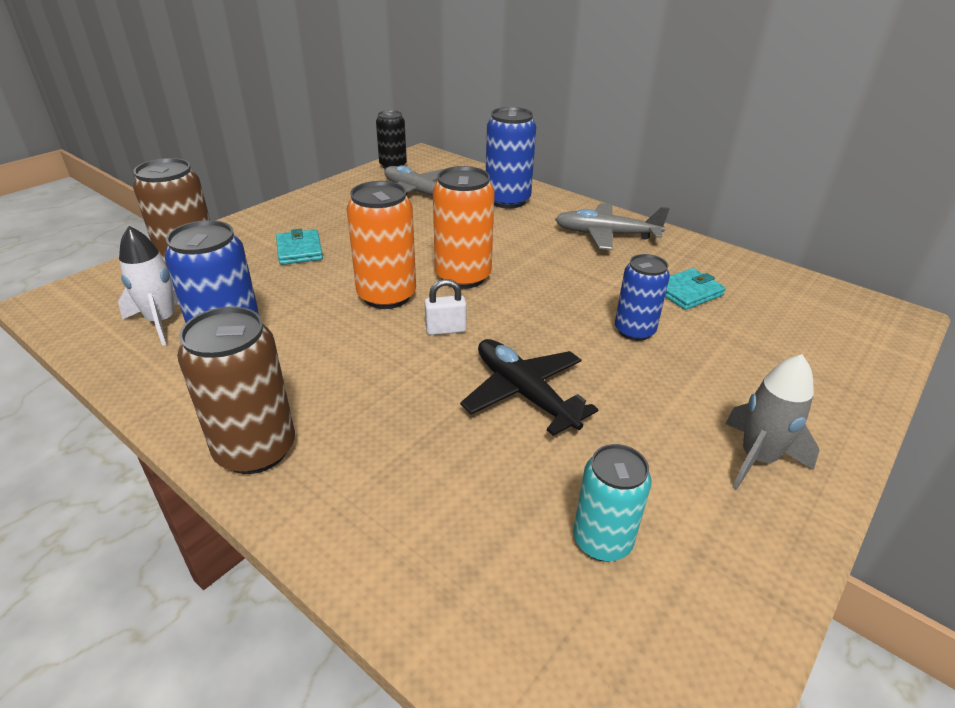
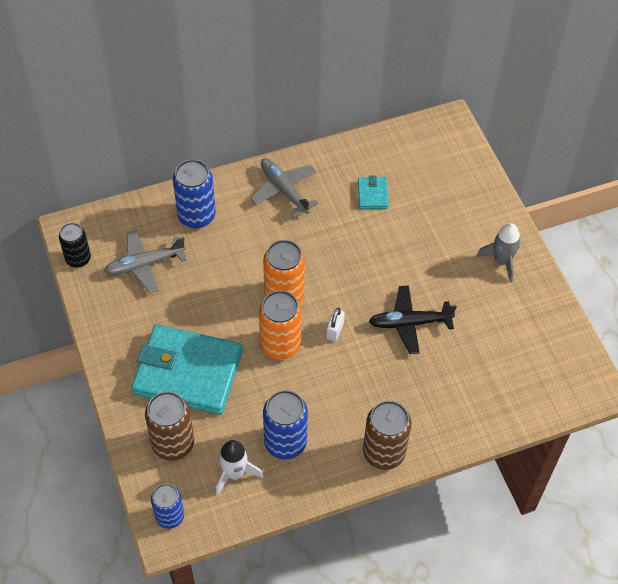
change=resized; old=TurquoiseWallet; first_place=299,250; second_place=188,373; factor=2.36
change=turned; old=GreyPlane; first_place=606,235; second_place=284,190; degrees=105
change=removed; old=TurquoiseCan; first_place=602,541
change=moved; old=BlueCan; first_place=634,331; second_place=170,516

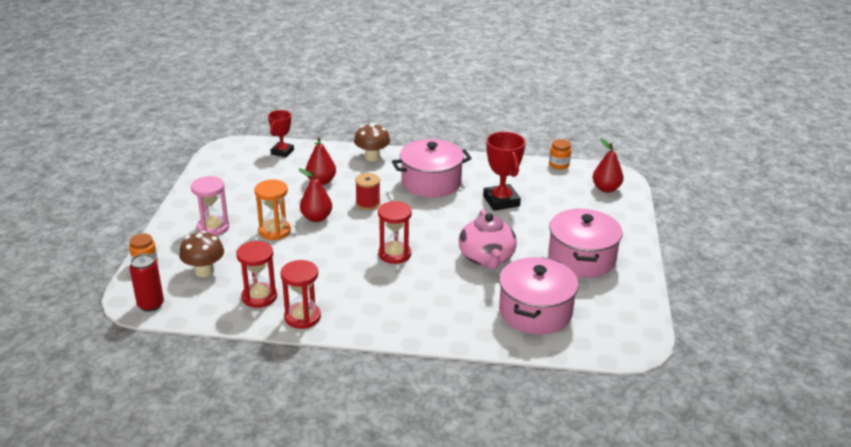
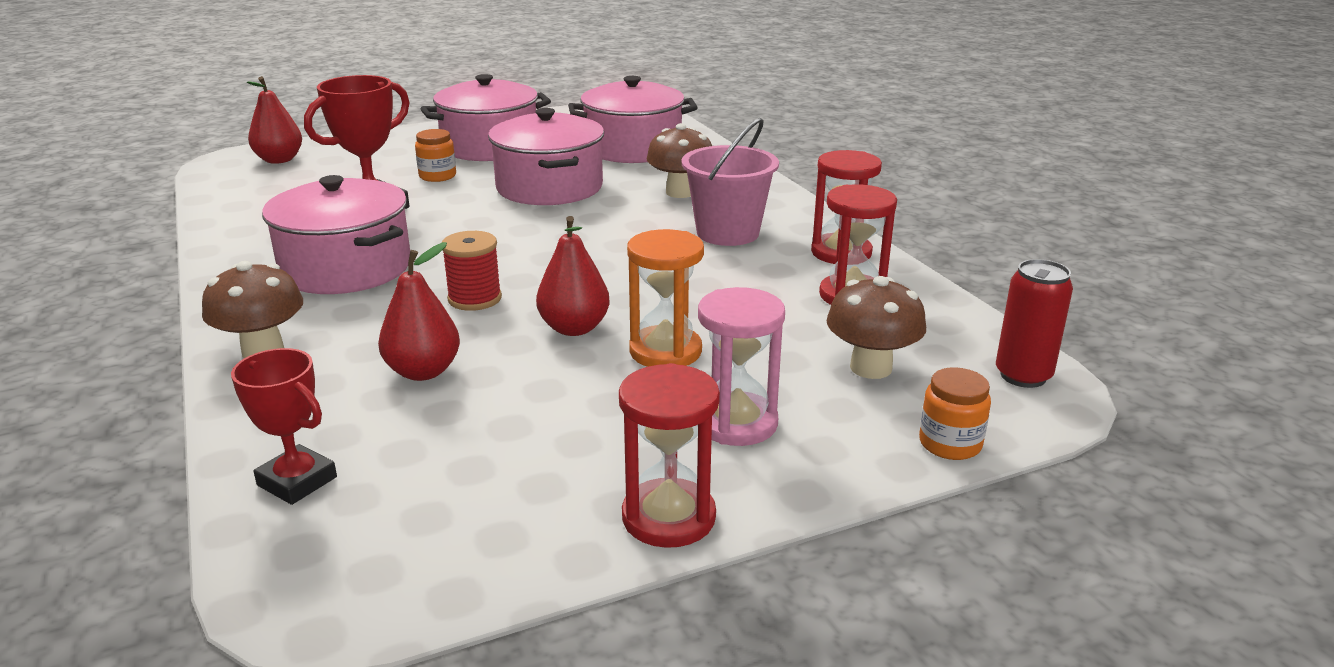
change=turned; old=RedTrophy; first_place=282,152; second_place=297,481; degrees=45
change=moved; old=RedHourglass; first_place=394,254; second_place=668,517
change=replaced; old=PinkTeapot; new=PinkPot; first_place=486,258; second_place=549,187
change=moved; old=OrangeJar; first_place=559,165; second_place=437,176
change=added; new=BrownMushroom; second_place=680,192
change=added; new=PinkBucket; second_place=727,233

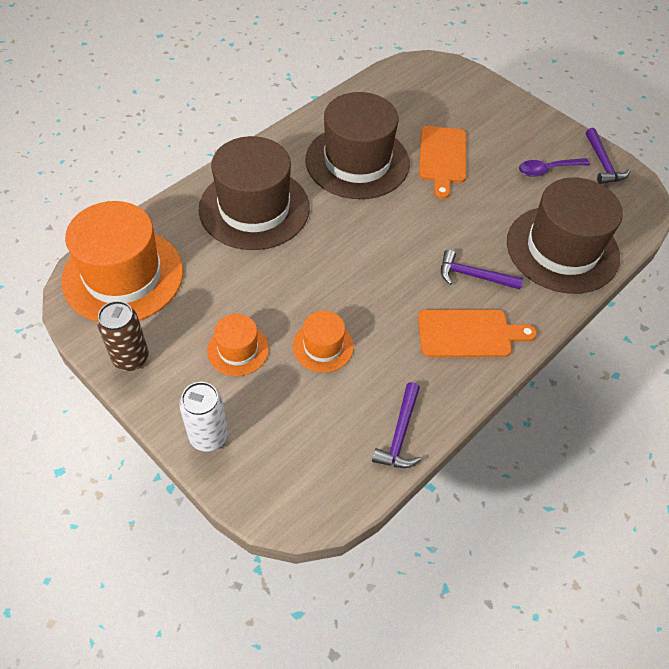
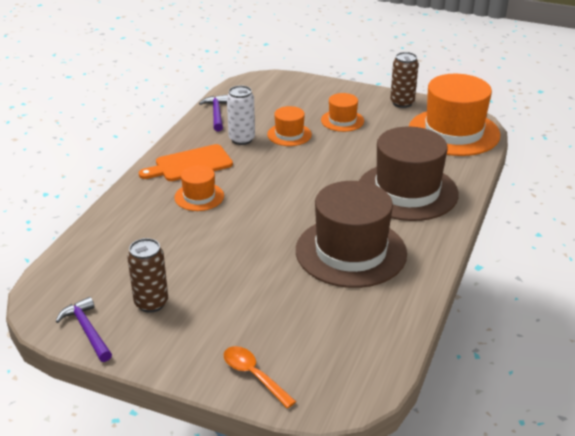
change=moved; old=WhiteCan; first_place=208,436; second_place=241,139
change=removed; old=OrangeCuttingBoard; first_place=442,158
change=replaced; old=PurpleHammer; new=OrangeHat; first_place=473,276; second_place=199,197
change=removed; old=BrownHat; first_place=562,249
change=replaced; old=PurpleSpoon; new=BrownCan; first_place=547,170; second_place=151,303
change=added; new=OrangeSpoon; second_place=253,375

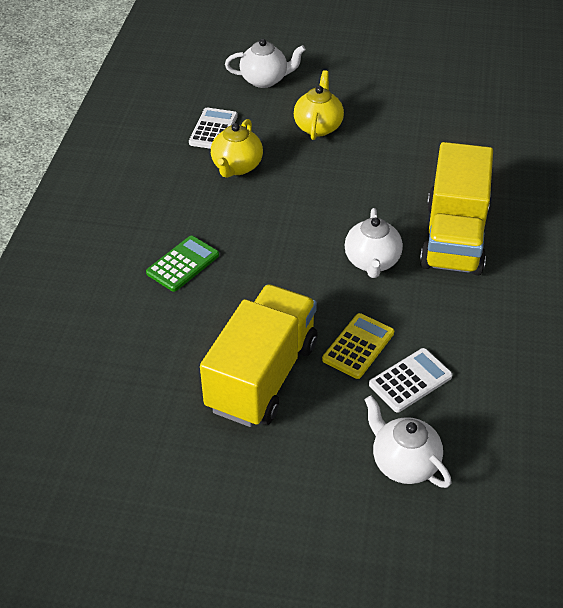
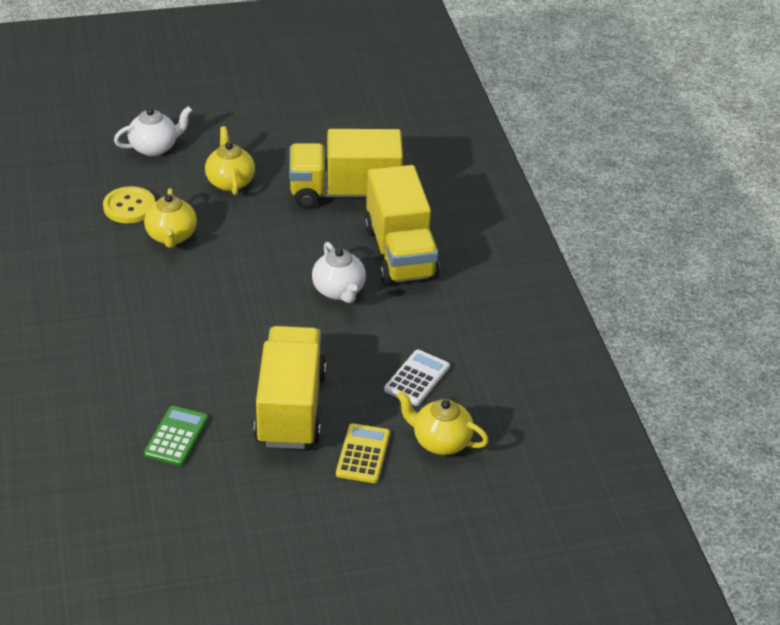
change=moved; old=GreenCalculator; first_place=183,264; second_place=176,436
change=replaced; old=WhiteCalculator; new=YellowButton; first_place=213,129; second_place=129,207
change=moved; old=YellowCalculator; first_place=358,346; second_place=363,454
change=recoloured; old=WhiteTeapot; new=YellowTeapot; first_place=404,463; second_place=440,441
change=added; new=YellowTruck; second_place=345,193

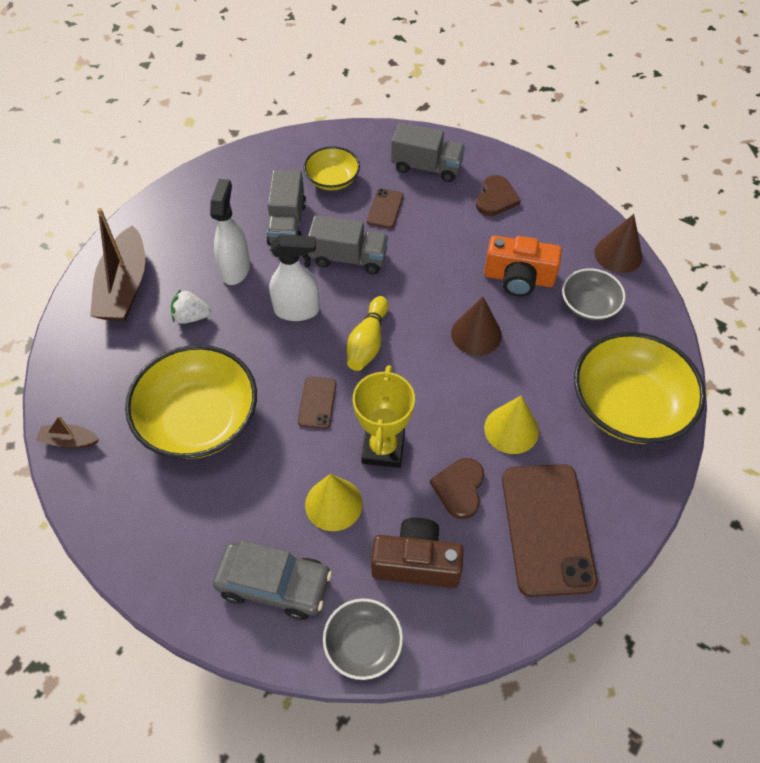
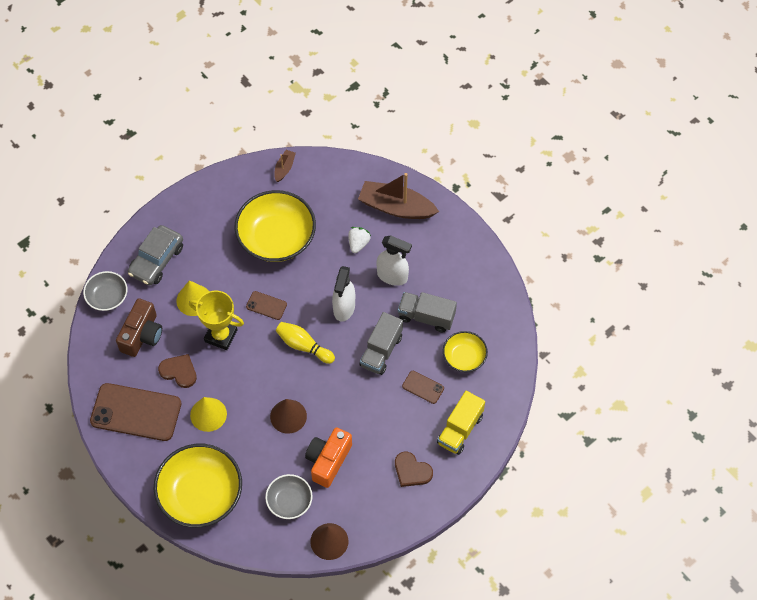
change=recoloured; old=GreyTruck; new=YellowTruck; first_place=427,167; second_place=460,429

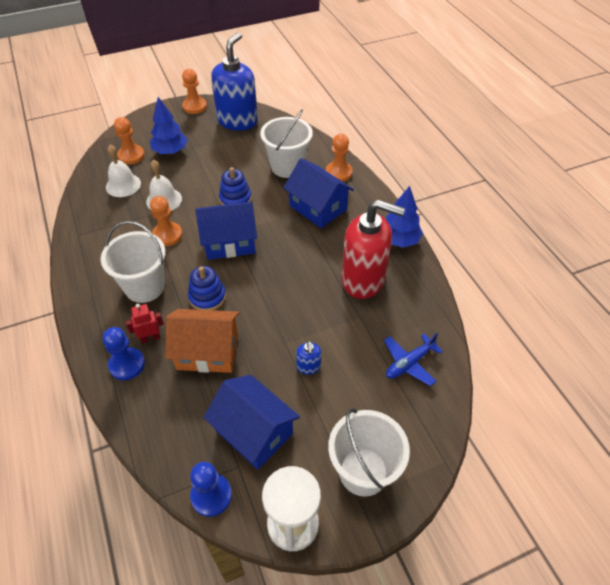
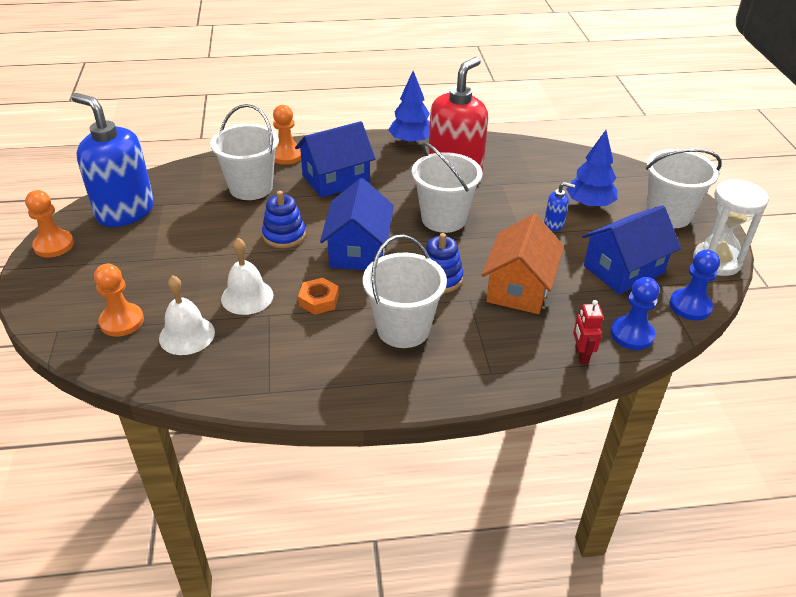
change=moved; old=BluePawn; first_place=127,364; second_place=632,334
change=moved; old=RedRobot; first_place=150,338; second_place=581,355
change=moved; old=BlueTree; first_place=170,151; second_place=589,204
change=replaced; old=OrangePawn; new=OrangeNut; first_place=167,235; second_place=319,300
change=removed; old=BluePlane; first_place=409,363
change=added; new=WhiteBucket; second_place=443,219

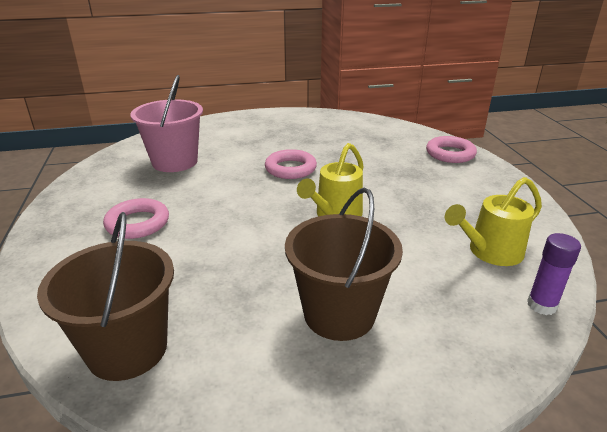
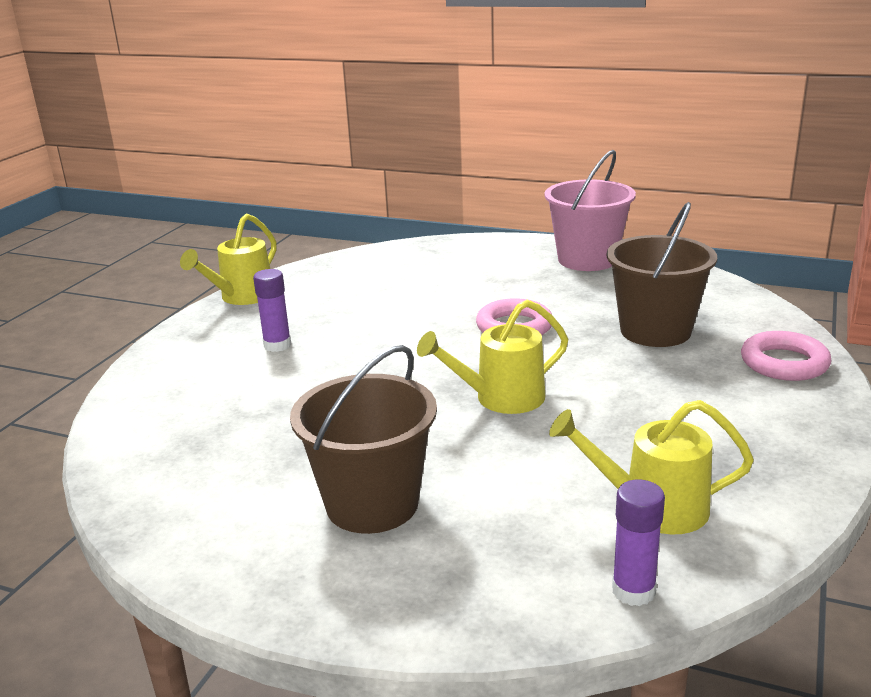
change=moved; old=BrownBucket; first_place=127,349; second_place=655,331
change=replaced; old=PinkRing; new=PurpleGlueStick; first_place=137,223; second_place=277,345
change=moved; old=PinkBucket; first_place=175,162; second_place=587,260
change=added; new=YellowWateringCan; second_place=242,297

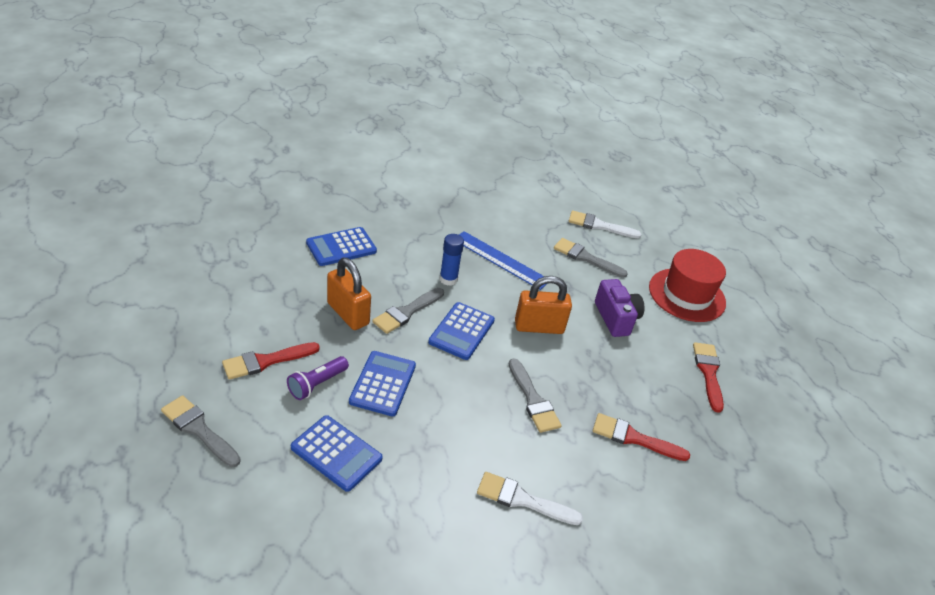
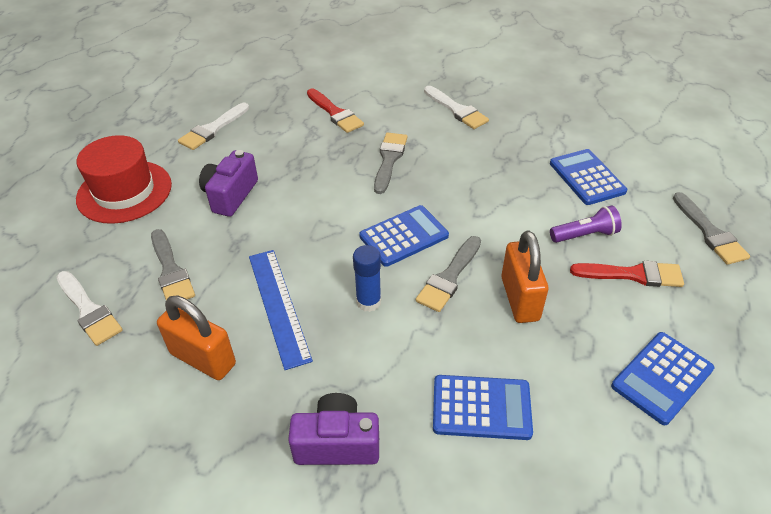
change=moved; old=BlueCalculator; first_place=382,384; second_place=662,378
change=turned; old=GreyBrush; first_place=407,312; second_place=449,277; degrees=135
change=moved; old=OrangePadlock; first_place=539,327; second_place=203,359
change=recoloured; old=RedBrush; new=WhiteBrush; first_place=708,373; second_place=213,129
change=added; new=PurpleCamera; second_place=337,443

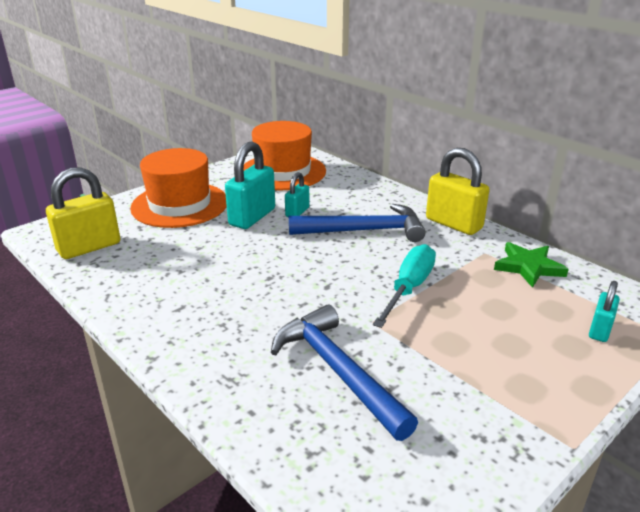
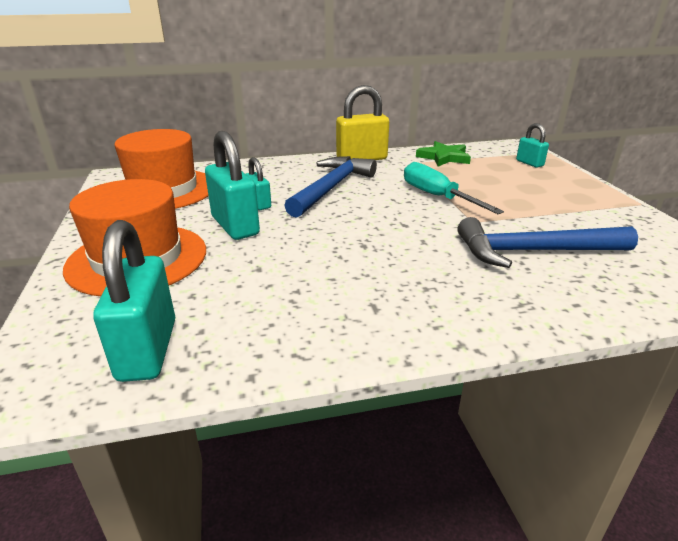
change=recoloured; old=YellowPadlock; new=TurquoisePadlock; first_place=89,247; second_place=147,349

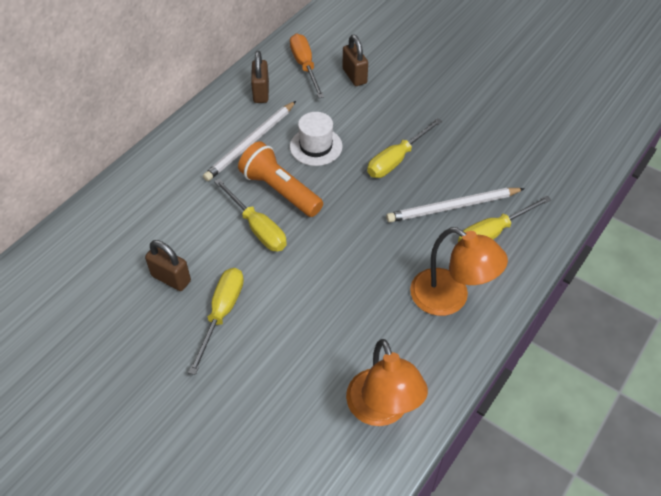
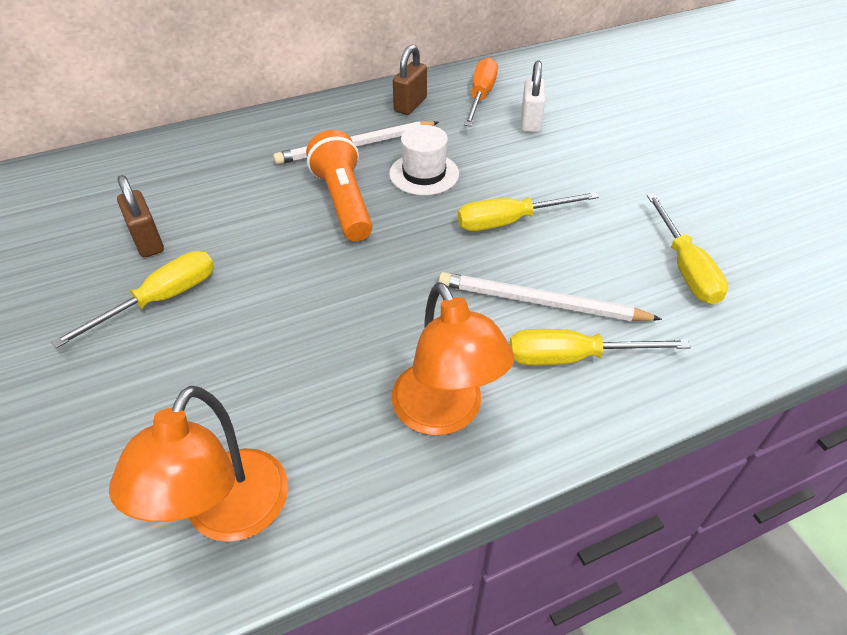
change=moved; old=YellowScrewdriver; first_place=257,228; second_place=685,267
change=recoloured; old=BrownPadlock; new=WhitePadlock; first_place=354,76; second_place=530,122

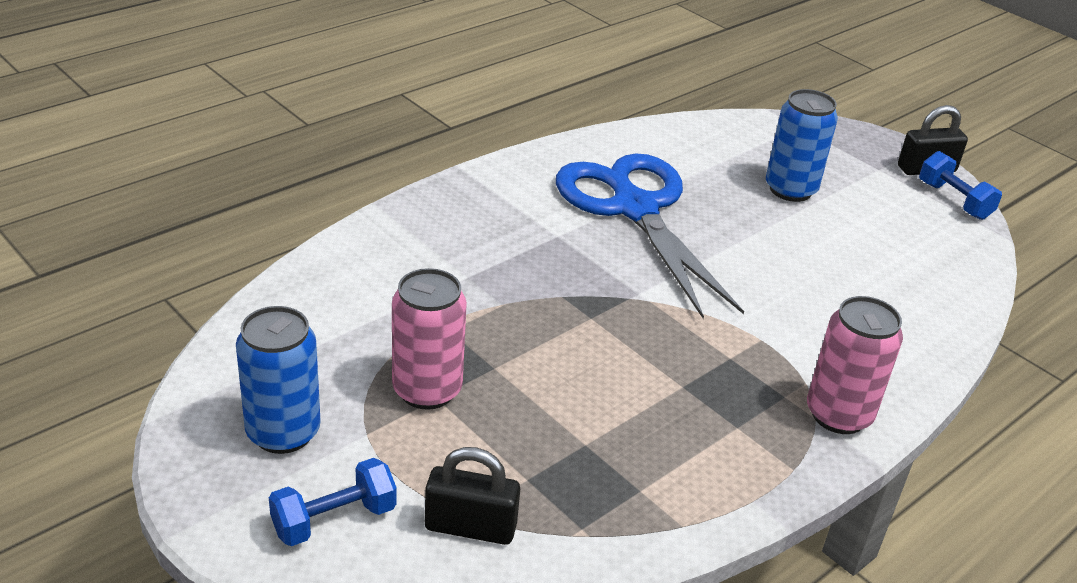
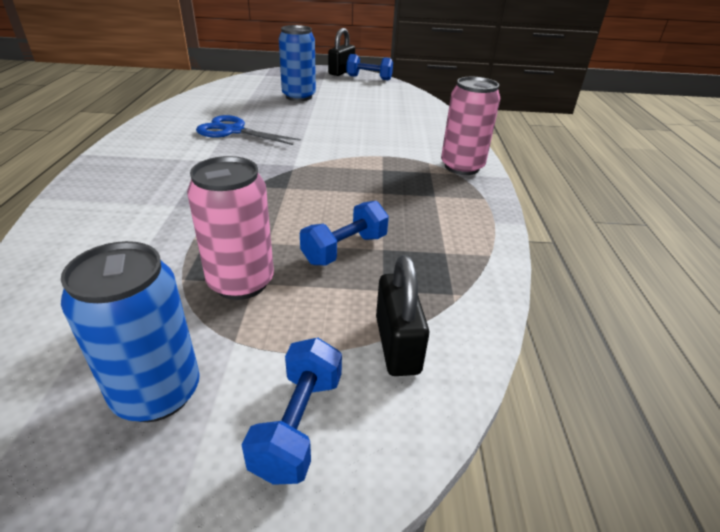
change=turned; old=BlackPadlock; first_place=470,527; second_place=397,344; degrees=-60
change=resized; old=BlueScissors; first_place=635,209; second_place=233,131; factor=0.55
change=added; new=BlueDumbbell; second_place=345,249

